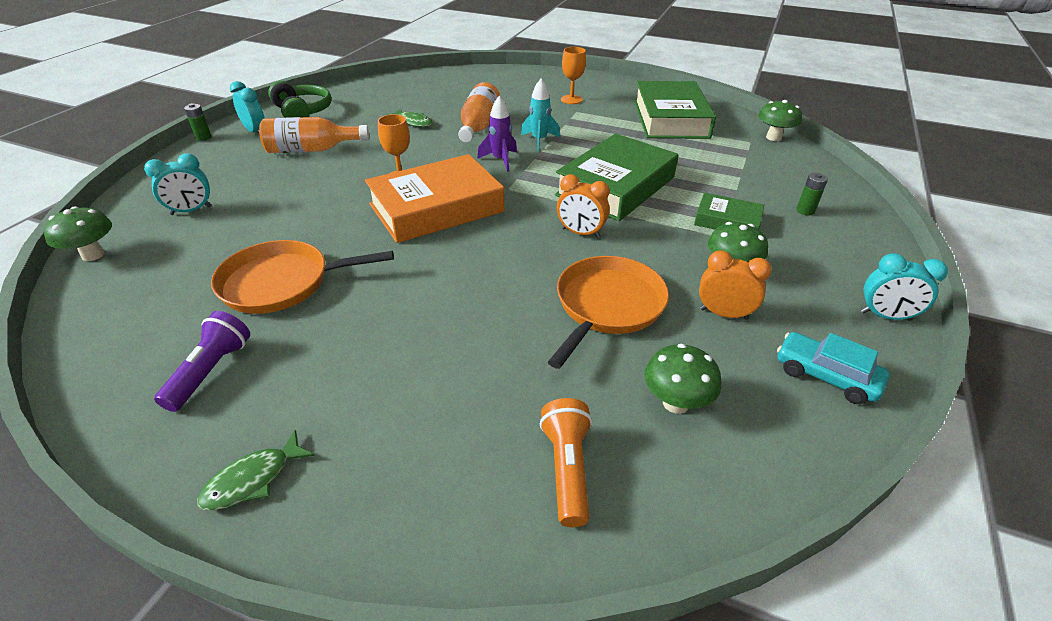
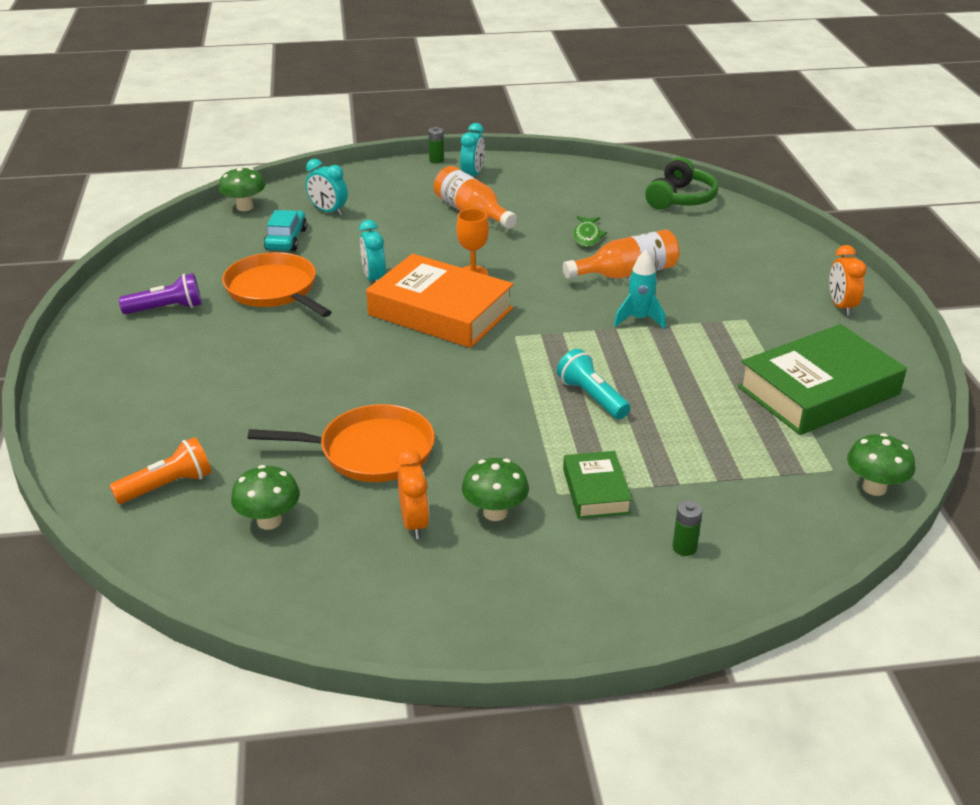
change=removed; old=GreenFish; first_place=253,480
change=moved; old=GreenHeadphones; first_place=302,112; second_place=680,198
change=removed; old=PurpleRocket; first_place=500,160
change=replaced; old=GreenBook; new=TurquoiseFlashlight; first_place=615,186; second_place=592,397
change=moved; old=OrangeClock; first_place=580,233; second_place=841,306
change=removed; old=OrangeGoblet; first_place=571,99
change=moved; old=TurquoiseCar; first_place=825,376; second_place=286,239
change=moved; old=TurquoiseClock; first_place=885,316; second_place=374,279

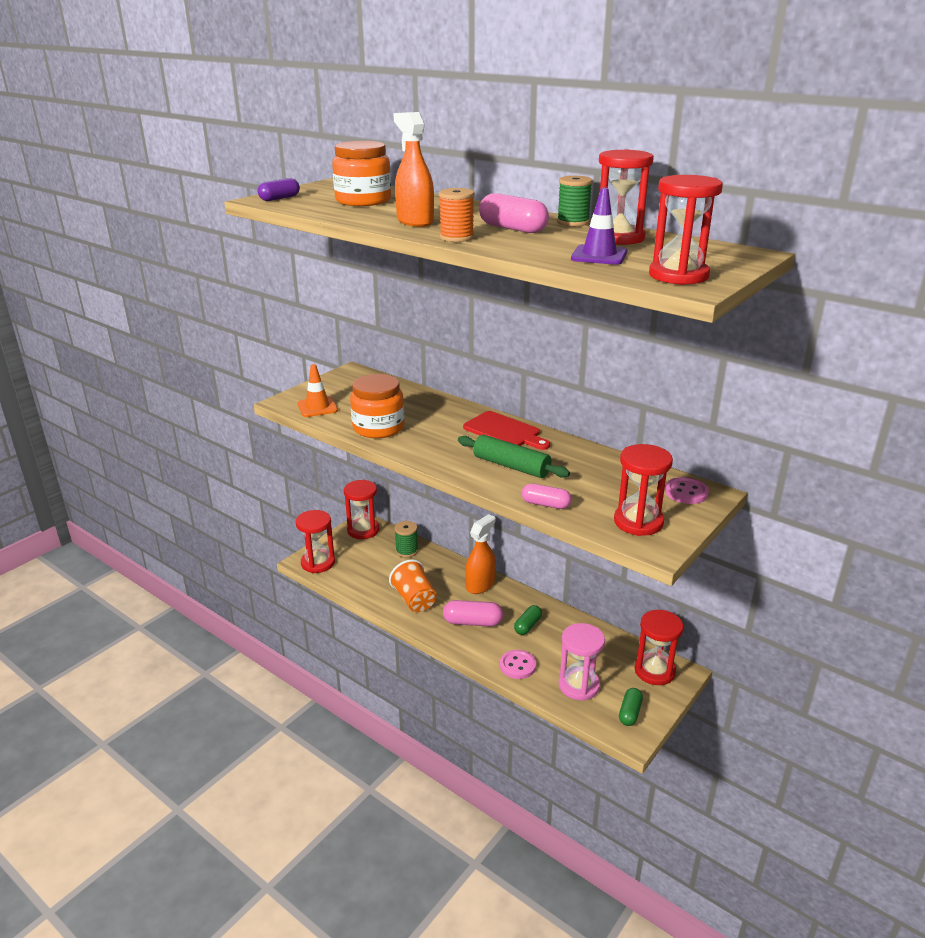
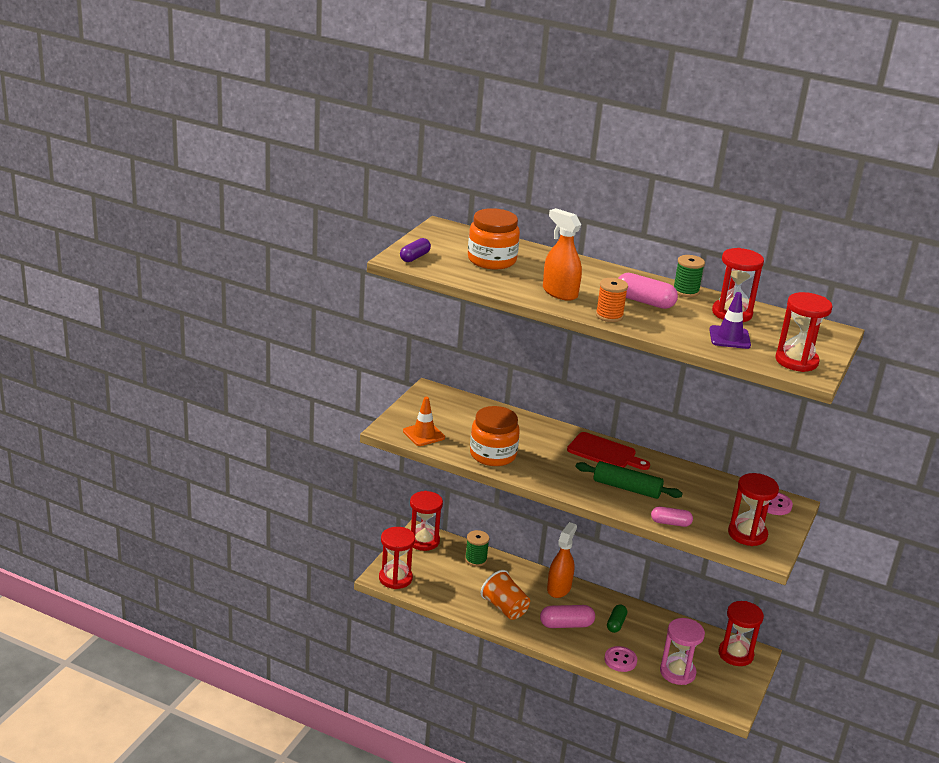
change=removed; old=GreenCapsule; first_place=630,713

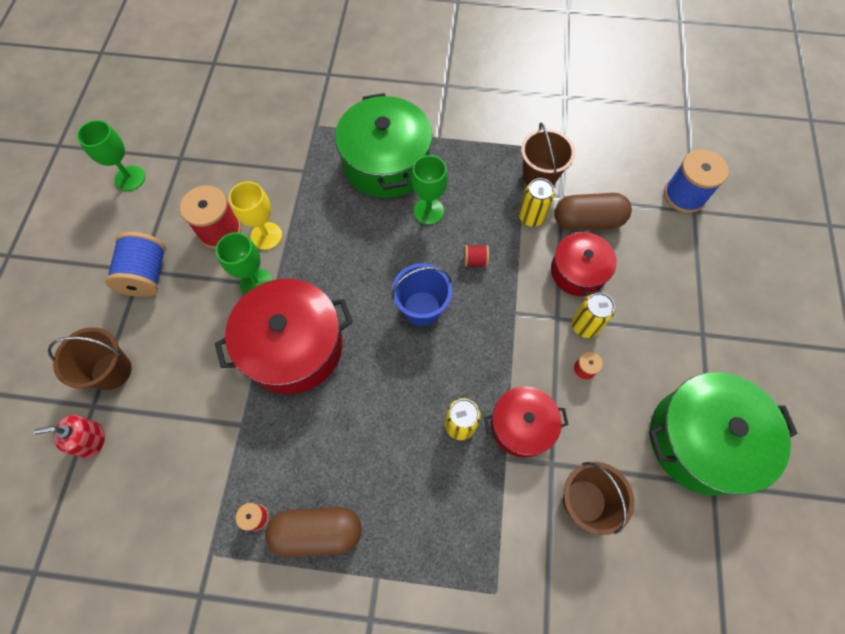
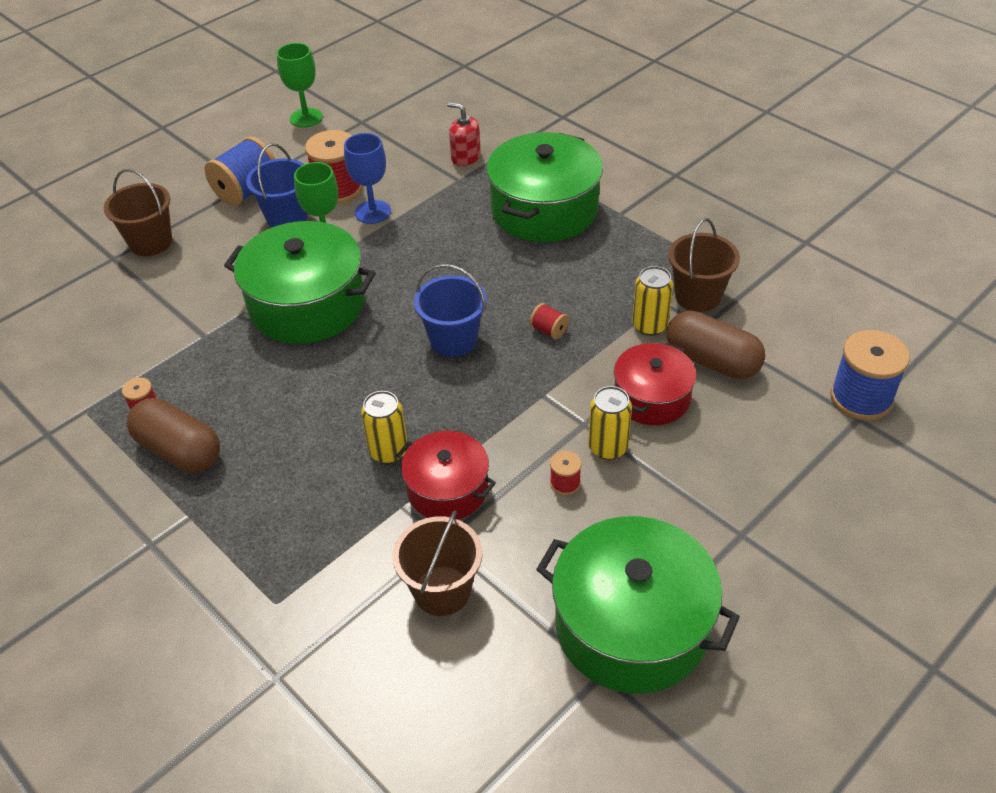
change=moved; old=RedSoapDispenser; first_place=91,440; second_place=465,157
change=recoloured; old=RedPot; new=GreenPot; first_place=293,346; second_place=307,305
change=recoloured; old=YellowGoblet; new=BlueGoblet; first_place=266,236; second_place=373,212
change=removed; old=GreenGoblet; first_place=428,211
change=added; new=BlueBucket; second_place=287,217

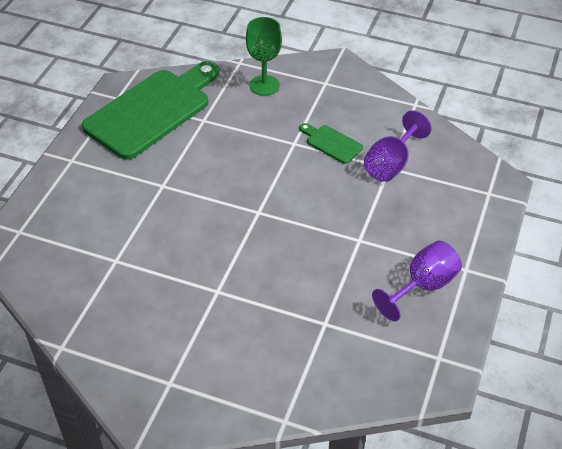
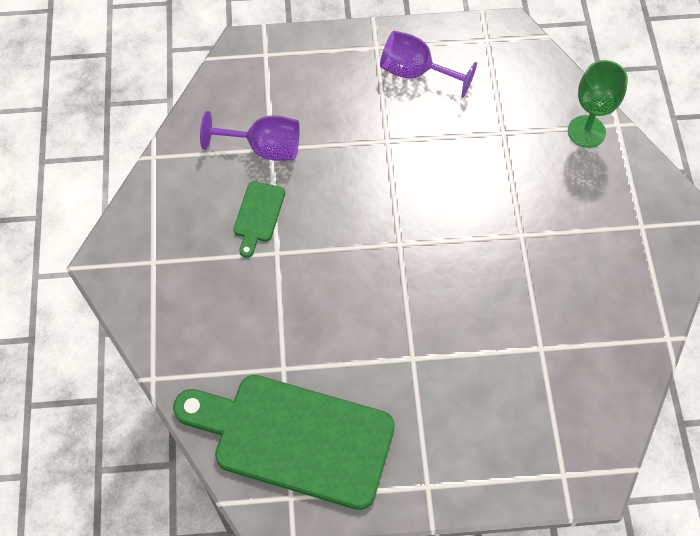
change=moved; old=GreenGoblet; first_place=264,85; second_place=586,131

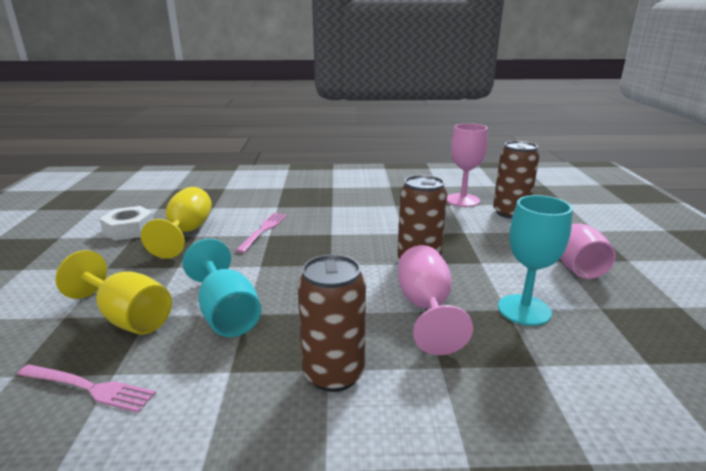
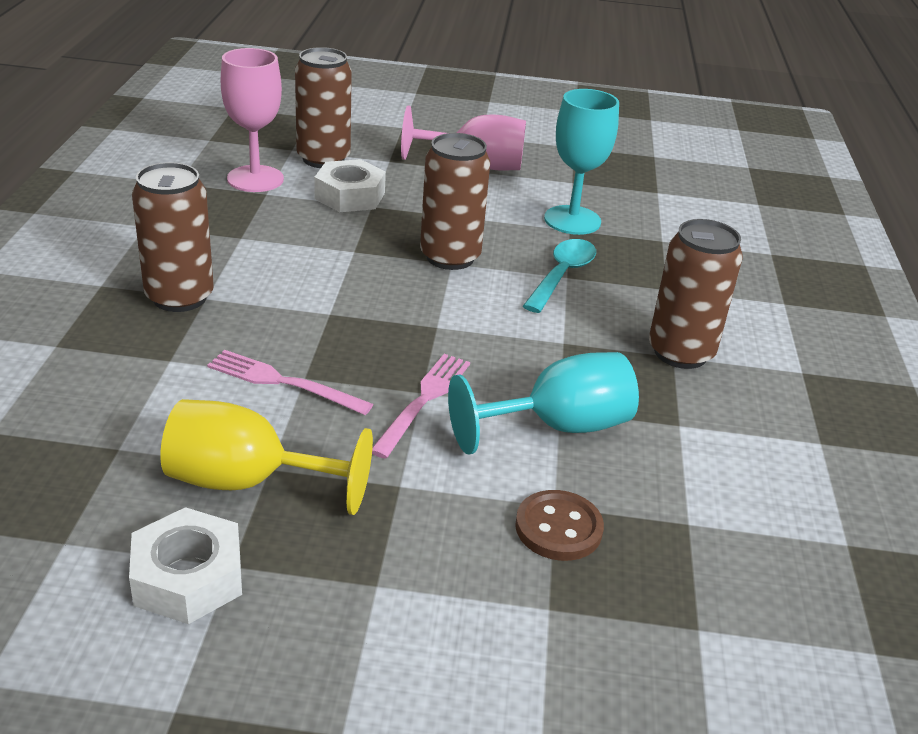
change=moved; old=PinkFork; first_place=89,388; second_place=424,400
change=replaced; old=YellowGoblet; new=BrownButton; first_place=127,317; second_place=558,528
change=replaced; old=PinkGoblet; new=TurquoiseSpoon; first_place=425,308; second_place=562,275
change=added; new=BrownCan; second_place=179,297
change=added; new=WhiteNut; second_place=350,196

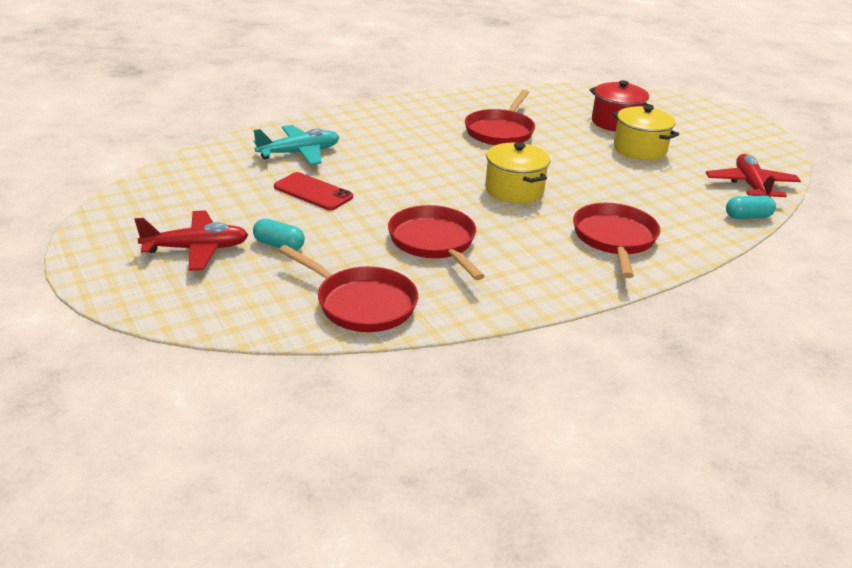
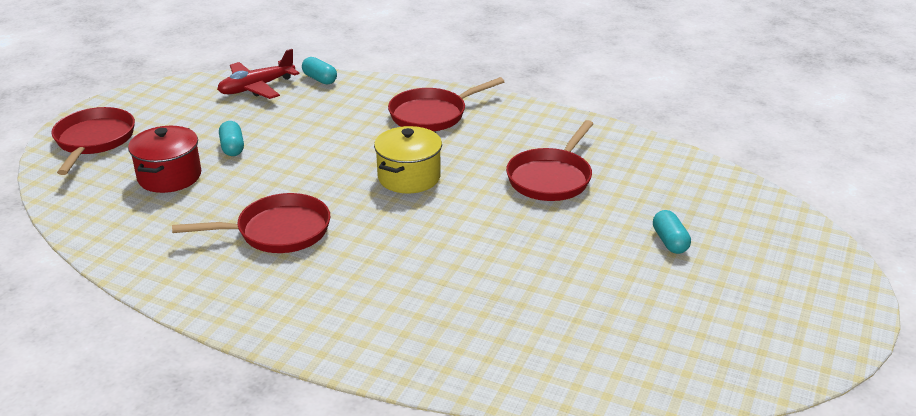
change=removed; old=RedPlane; first_place=197,249
change=removed; old=TurquoisePlane; first_place=299,153
change=removed; old=RedPhone; first_place=313,192
change=moved; old=RedPan; first_place=361,304; second_place=94,140
change=replaced; old=YellowPot; new=TurquoiseCapsule; first_place=639,149; second_place=232,147

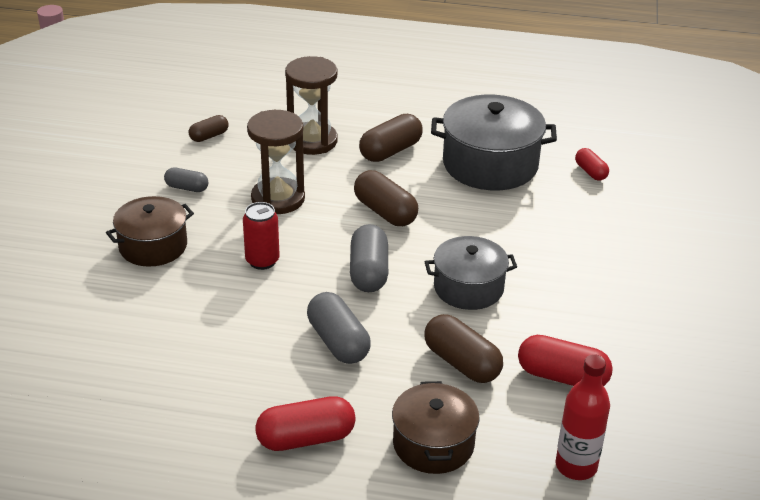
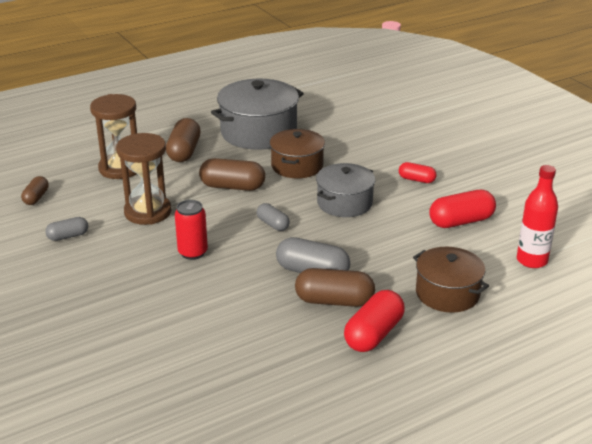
change=moved; old=BrownPot; first_place=153,246; second_place=297,166
change=resized; old=GreyCapsule; first_place=369,272; second_place=273,224; factor=0.59
change=moved; old=BrownCapsule; first_place=462,363; second_place=334,301
change=moved; old=RedCapsule; first_place=590,172; second_place=416,180

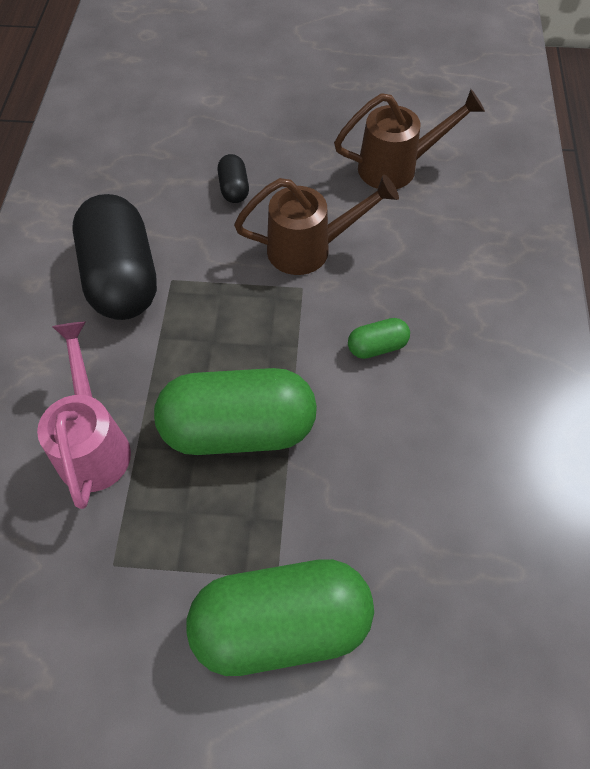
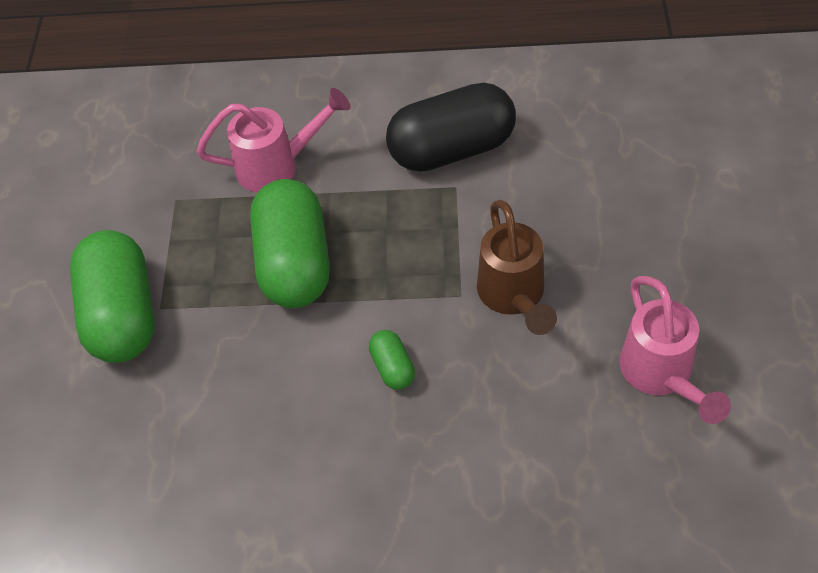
change=removed; old=BlackCapsule; first_place=234,189
change=recoloured; old=BrownWateringCan; new=PinkWateringCan; first_place=398,167; second_place=661,376

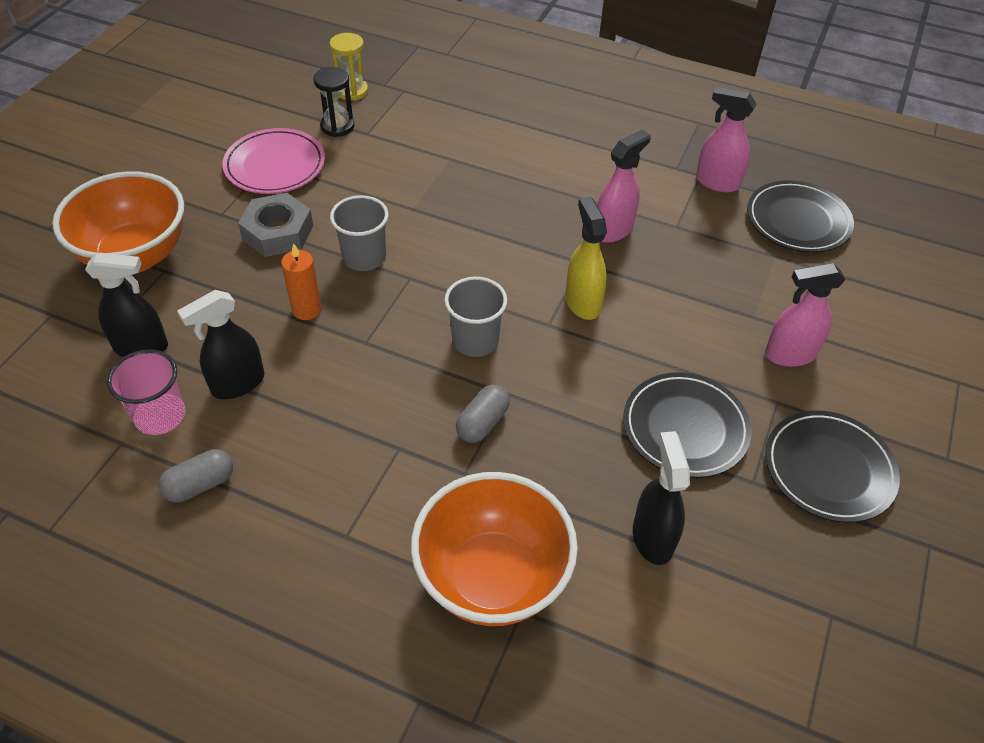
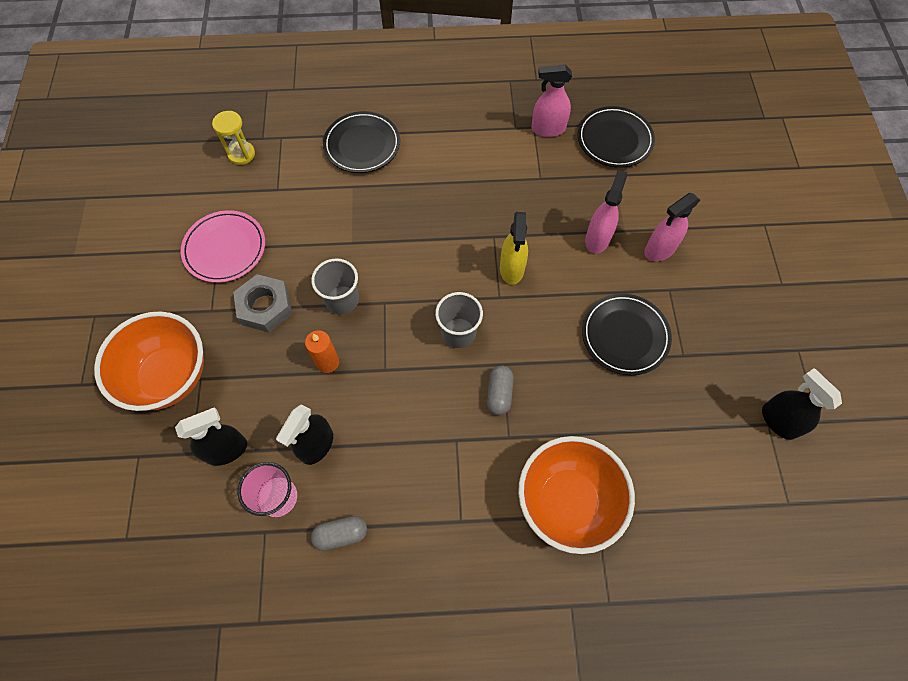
change=turned; old=GreyCapsule; first_place=200,484; second_place=341,534; degrees=45
change=removed; old=BlackHourglass; first_place=337,126
change=turned; old=YellowSprayBottle; first_place=582,302; second_place=512,269; degrees=-135
change=moved; old=PinkSprayBottle; first_place=613,230; second_place=597,239
change=moved; old=BlackSprayBottle; first_place=652,537; second_place=778,421
change=moved; old=BlackPlate; first_place=828,469; second_place=362,145

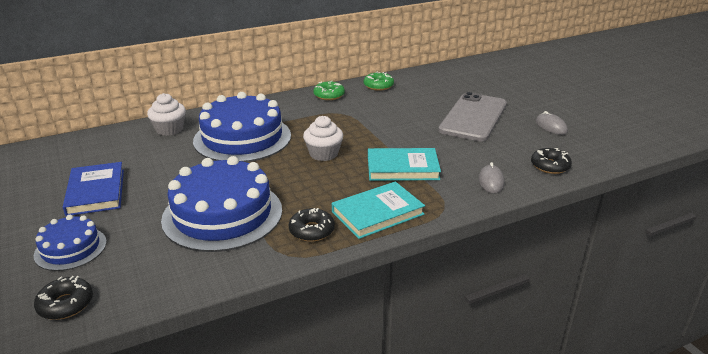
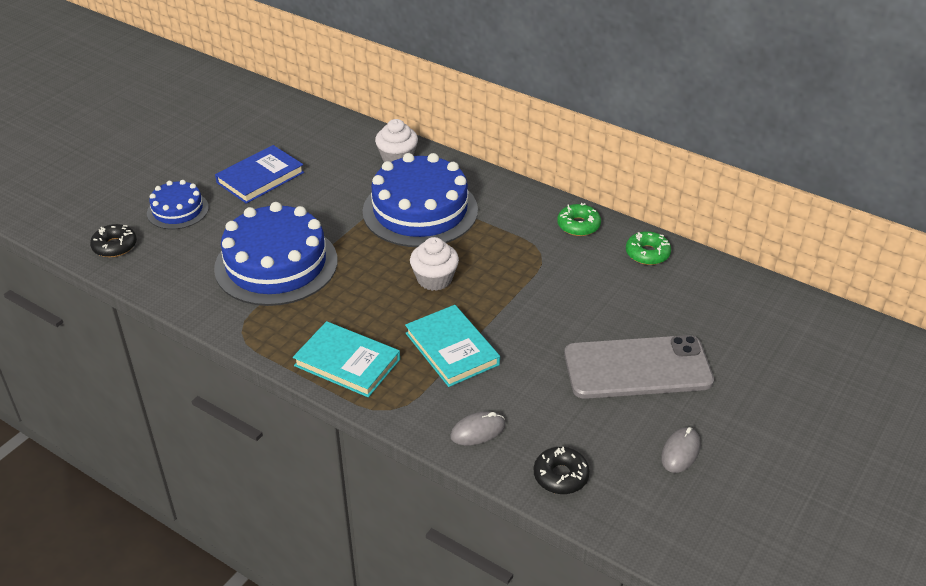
change=removed; old=BlackDonut; first_place=311,230

